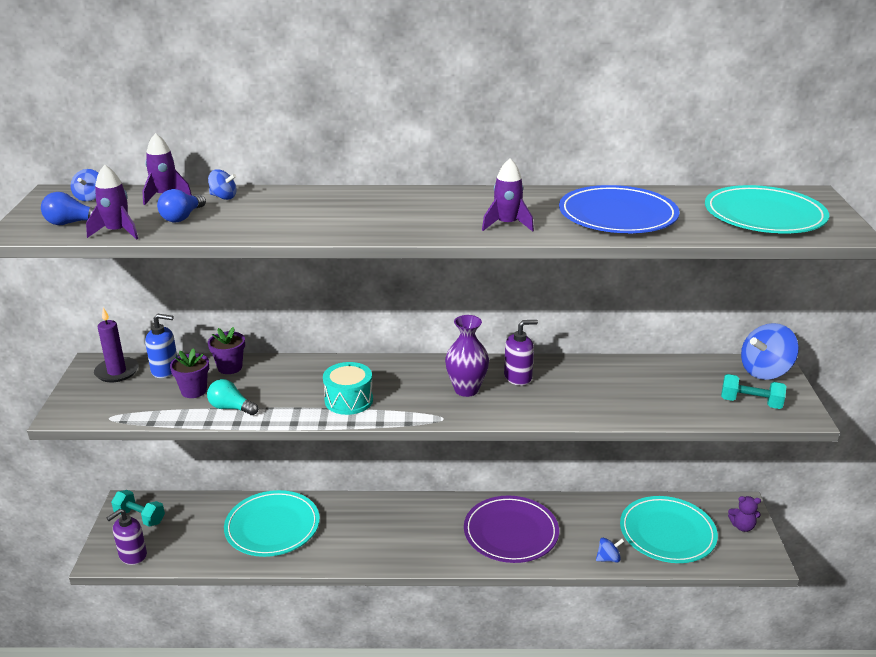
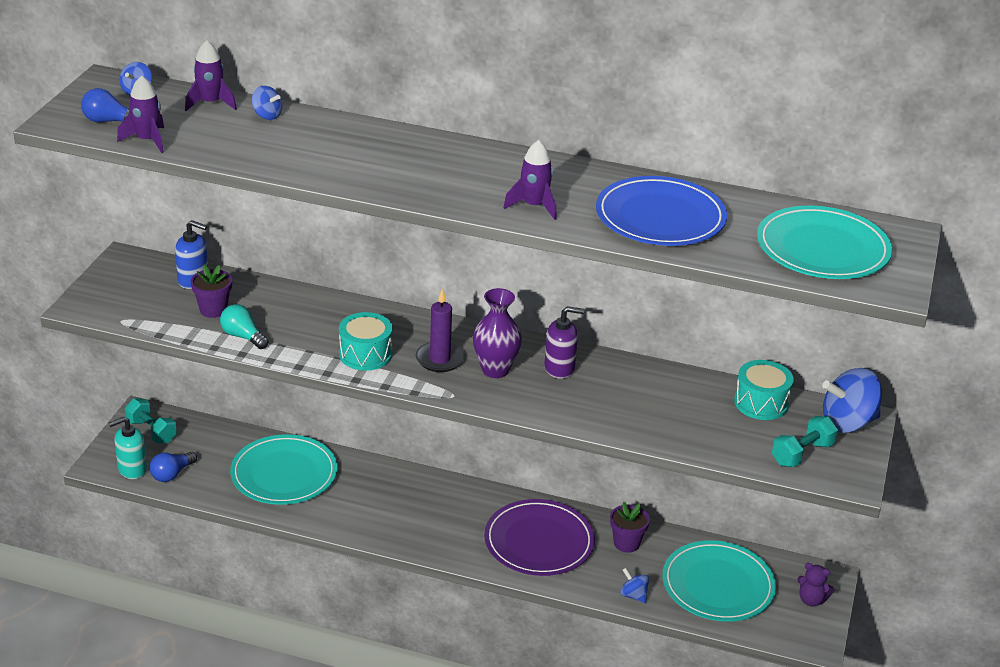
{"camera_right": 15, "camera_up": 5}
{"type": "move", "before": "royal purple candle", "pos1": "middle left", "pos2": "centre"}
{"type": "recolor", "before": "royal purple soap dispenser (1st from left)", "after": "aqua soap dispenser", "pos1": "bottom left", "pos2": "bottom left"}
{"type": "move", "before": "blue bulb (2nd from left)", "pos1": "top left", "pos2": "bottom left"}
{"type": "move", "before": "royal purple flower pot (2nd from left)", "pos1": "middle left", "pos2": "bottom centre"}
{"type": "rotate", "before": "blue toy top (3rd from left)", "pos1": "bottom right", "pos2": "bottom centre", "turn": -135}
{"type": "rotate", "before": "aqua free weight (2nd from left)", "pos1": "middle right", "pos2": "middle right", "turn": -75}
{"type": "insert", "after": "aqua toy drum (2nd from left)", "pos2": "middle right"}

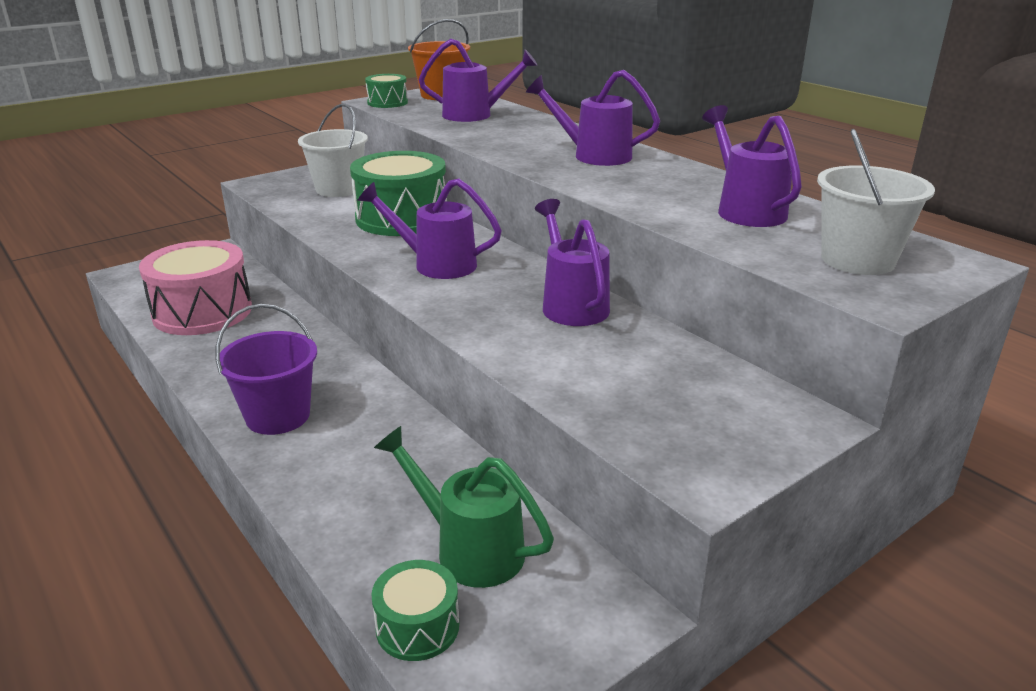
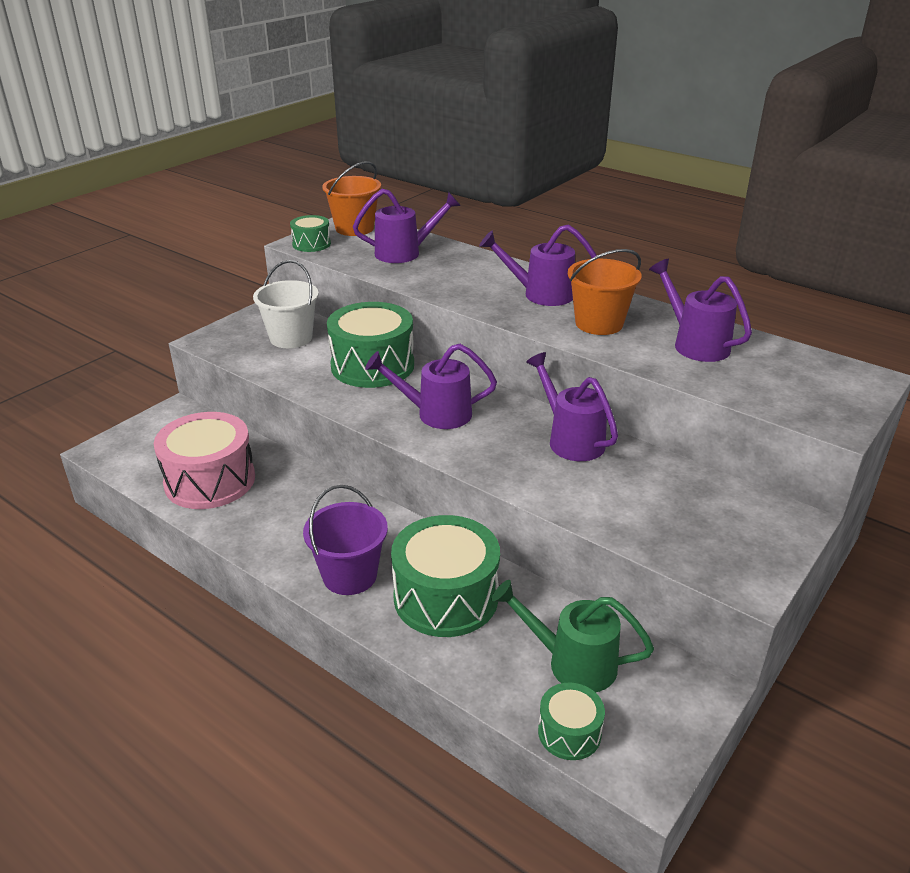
{"camera_right": -15, "camera_up": 5}
{"type": "delete", "before": "snow-white pail (2nd from left)", "pos1": "top right"}
{"type": "insert", "after": "green toy drum (3rd from left)", "pos2": "centre"}
{"type": "insert", "after": "bright orange pail (2nd from left)", "pos2": "centre"}

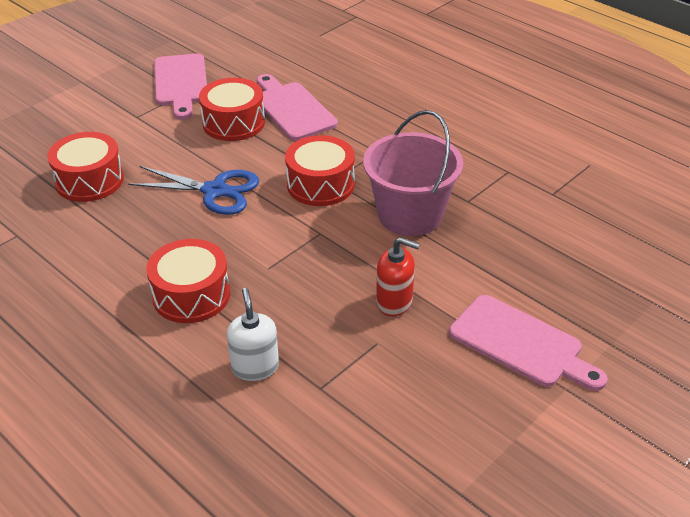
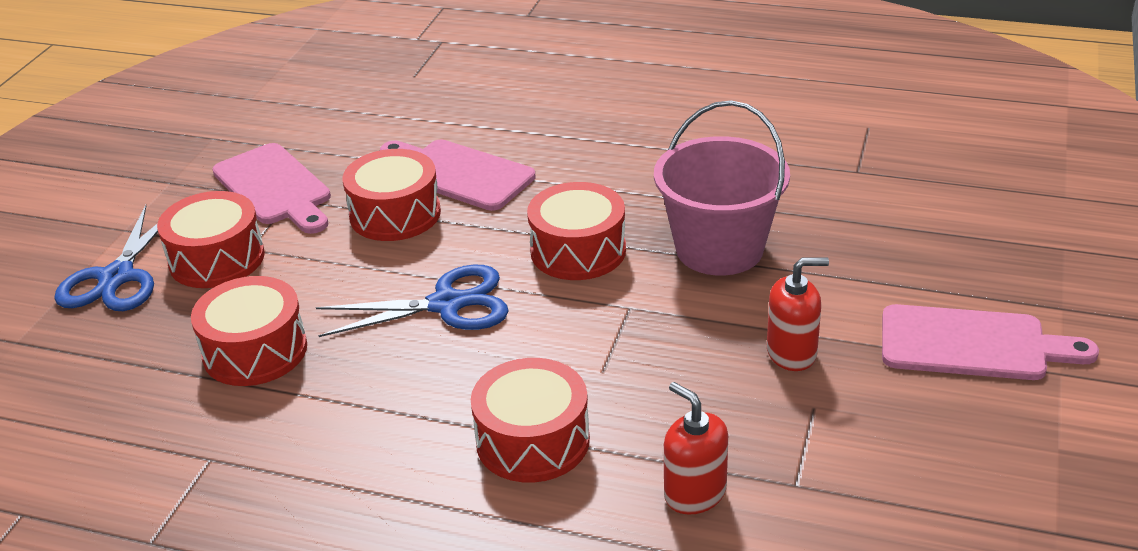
{"camera_right": -25, "camera_up": -5}
{"type": "recolor", "before": "snow-white soap dispenser", "after": "scarlet soap dispenser (1st from left)", "pos1": "centre", "pos2": "bottom centre"}
{"type": "insert", "after": "blue shears (1st from left)", "pos2": "middle left"}
{"type": "insert", "after": "scarlet toy drum (1st from left)", "pos2": "middle left"}

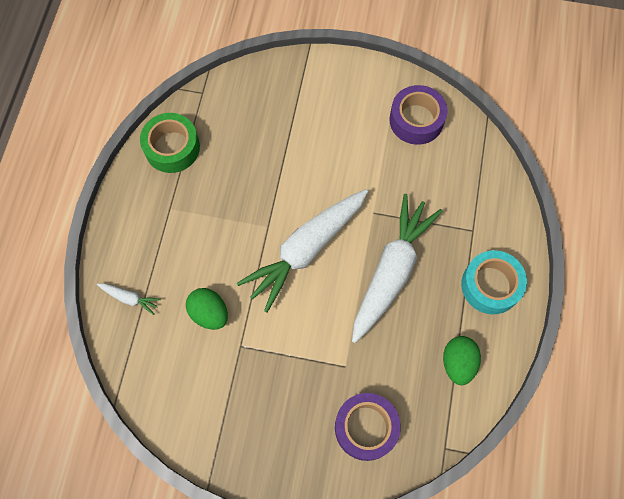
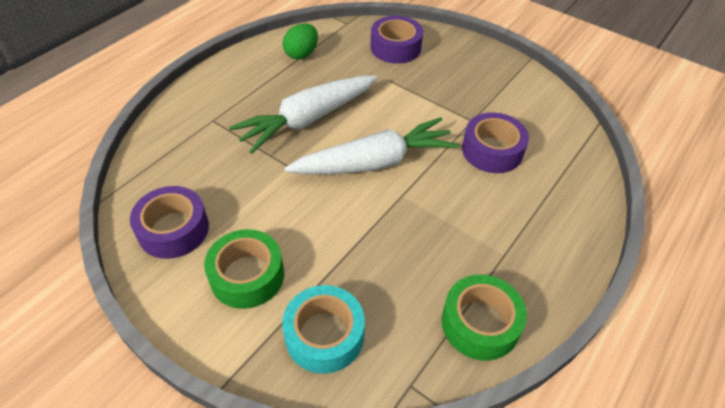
{"camera_right": -155, "camera_up": -20}
{"type": "delete", "before": "snow-white root vegetable (1st from left)", "pos1": "middle left"}
{"type": "replace", "before": "green egg (1st from left)", "after": "royal purple sticky tape (3rd from left)", "pos1": "middle left", "pos2": "middle right"}
{"type": "move", "before": "aqua sticky tape", "pos1": "middle right", "pos2": "bottom centre"}
{"type": "insert", "after": "green sticky tape (1st from left)", "pos2": "centre"}

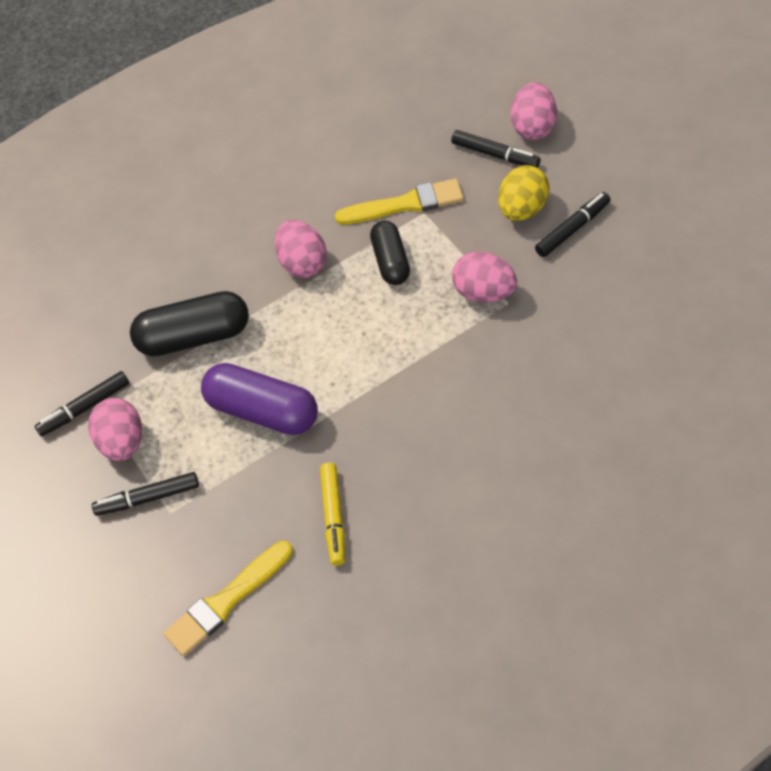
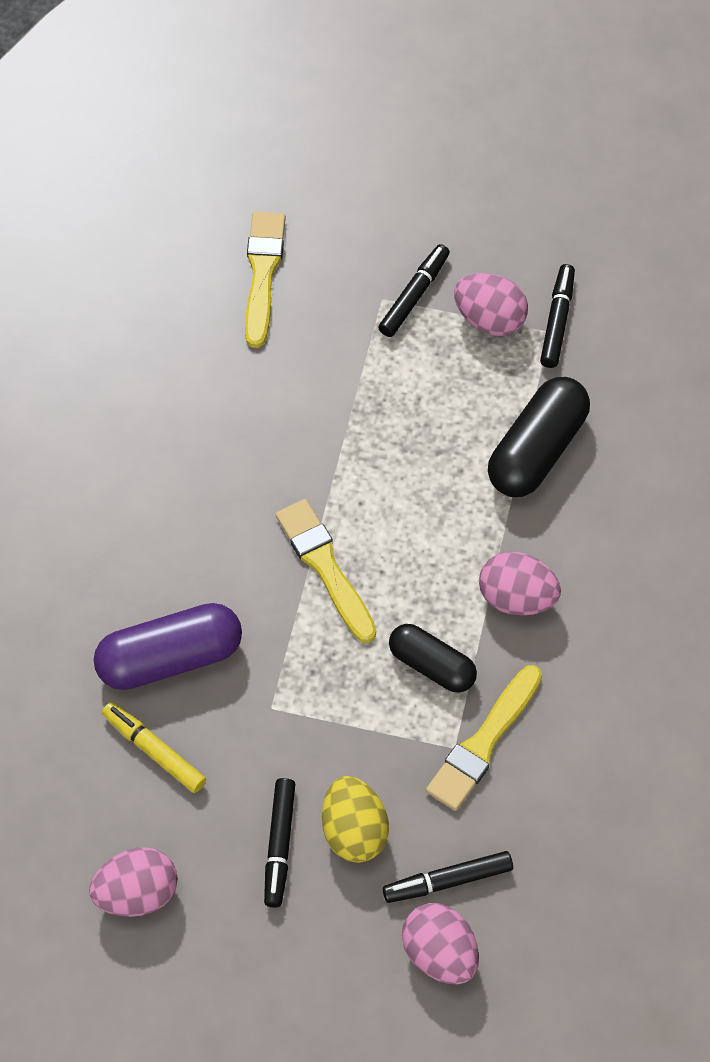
{"camera_right": 130, "camera_up": 5}
{"type": "move", "before": "royal purple capsule", "pos1": "centre", "pos2": "middle left"}
{"type": "move", "before": "yellow marker pen", "pos1": "bottom centre", "pos2": "bottom left"}
{"type": "move", "before": "rose-pink egg (3rd from left in the first image)", "after": "rose-pink egg (1st from left)", "pos1": "centre", "pos2": "bottom left"}
{"type": "insert", "after": "yellow paintbrush (2nd from left)", "pos2": "centre"}

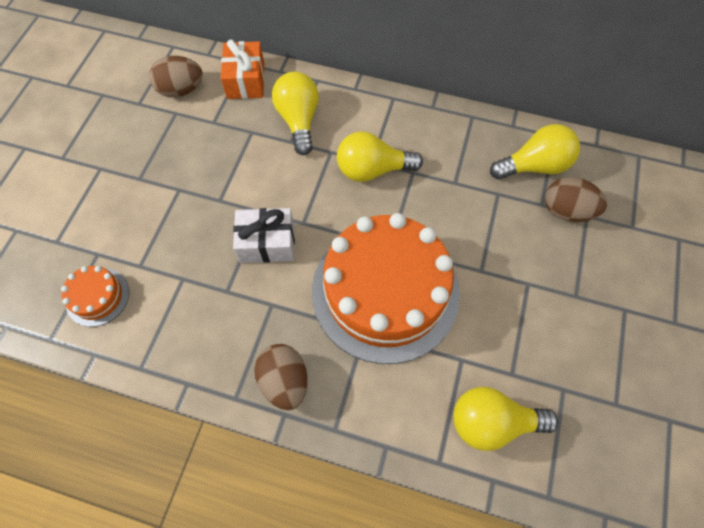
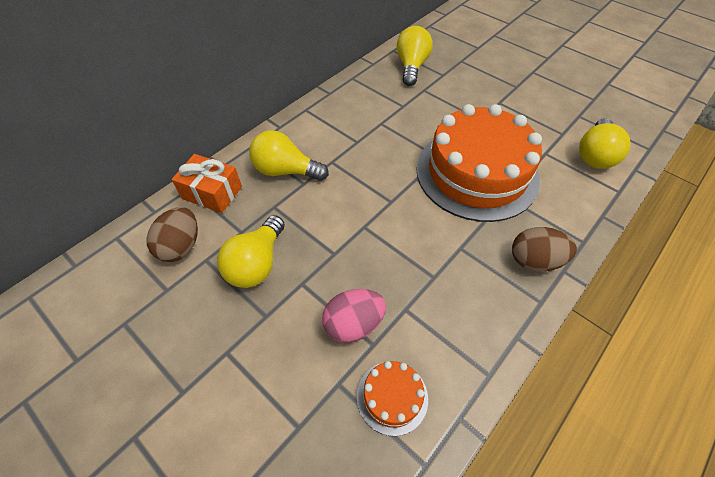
{"camera_right": -65, "camera_up": -10}
{"type": "delete", "before": "snow-white gift", "pos1": "centre"}
{"type": "move", "before": "yellow bulb (2nd from left in the first image)", "after": "yellow bulb (1st from left)", "pos1": "top centre", "pos2": "centre"}
{"type": "delete", "before": "dark brown egg (3rd from left)", "pos1": "middle right"}
{"type": "insert", "after": "rose-pink egg", "pos2": "centre"}

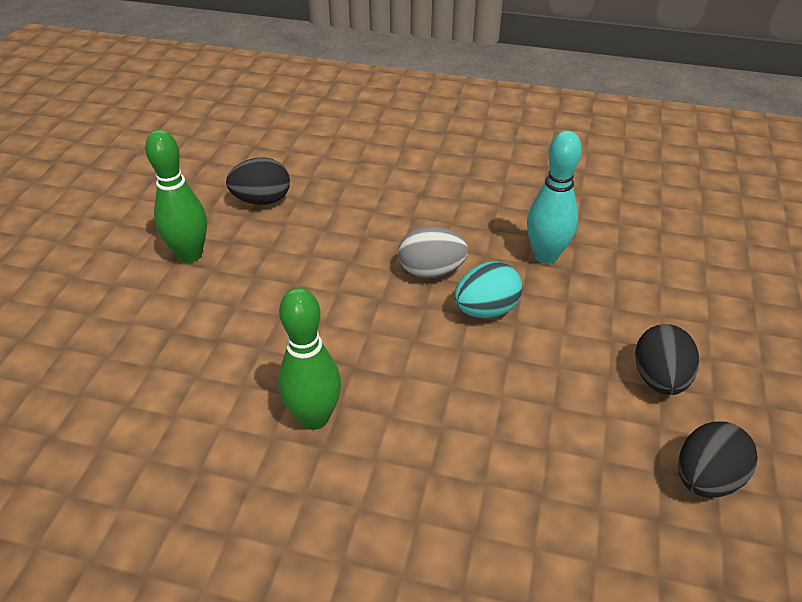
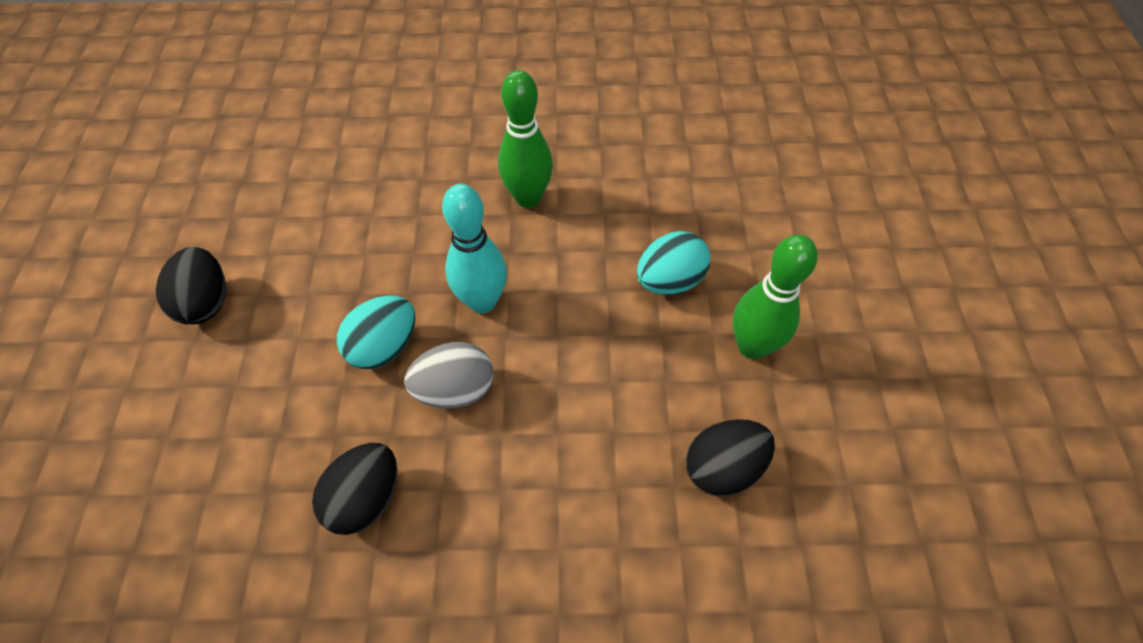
{"camera_right": 165, "camera_up": 15}
{"type": "move", "before": "aqua skittle", "pos1": "top right", "pos2": "centre"}
{"type": "move", "before": "jet-black egg (3rd from left in the first image)", "after": "jet-black egg (2nd from left)", "pos1": "bottom right", "pos2": "bottom left"}
{"type": "insert", "after": "aqua egg (2nd from left)", "pos2": "centre"}

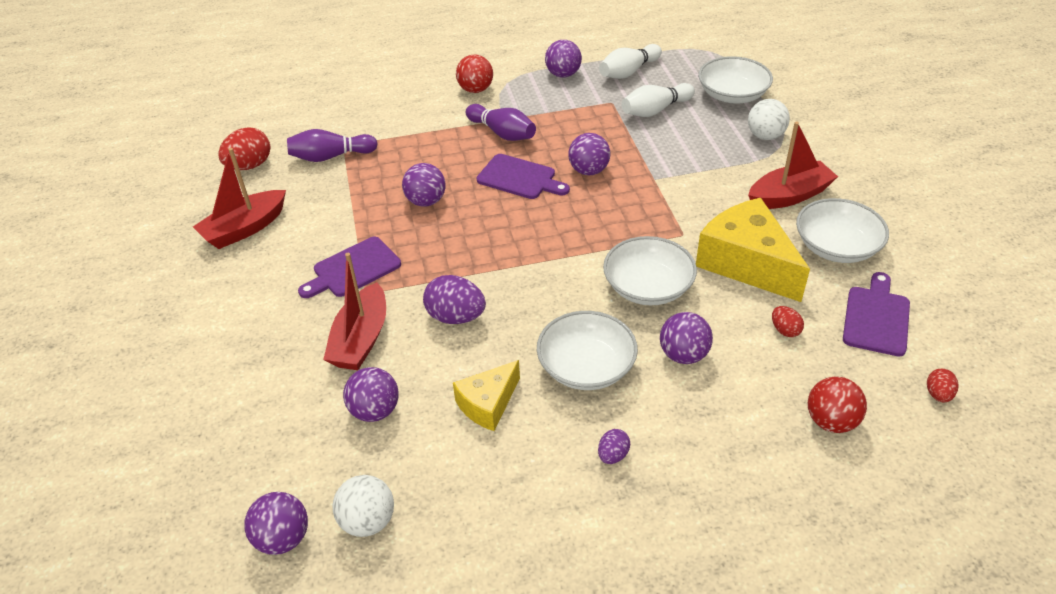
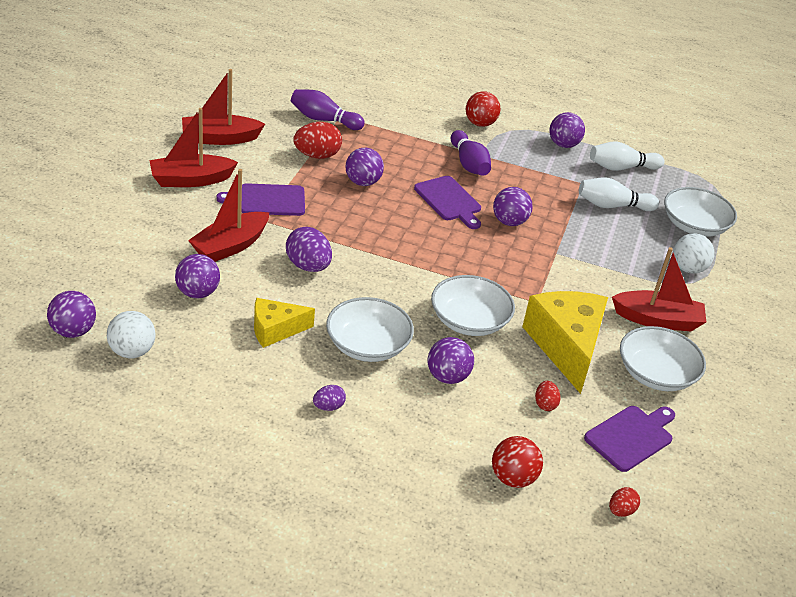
{"camera_right": 25, "camera_up": -5}
{"type": "move", "before": "scarlet egg (1st from left)", "pos1": "top left", "pos2": "top centre"}
{"type": "insert", "after": "scarlet sailboat (1st from left)", "pos2": "top left"}

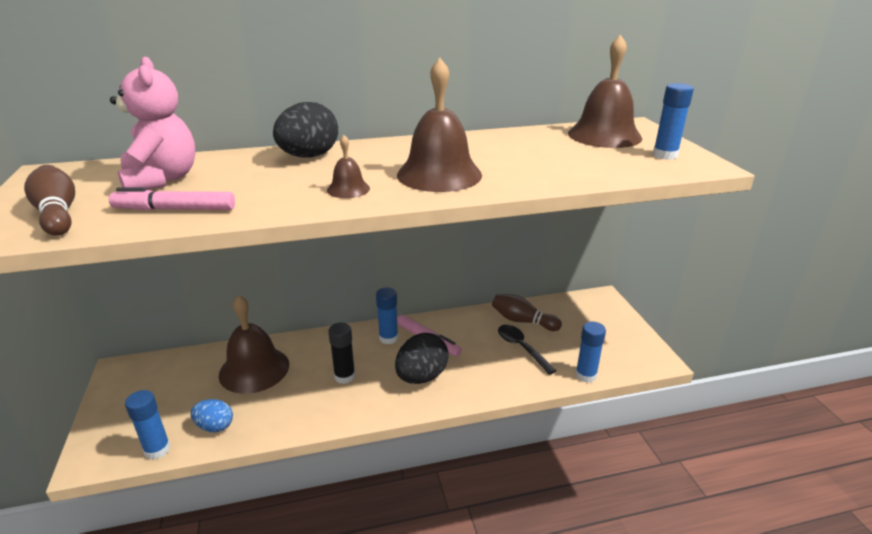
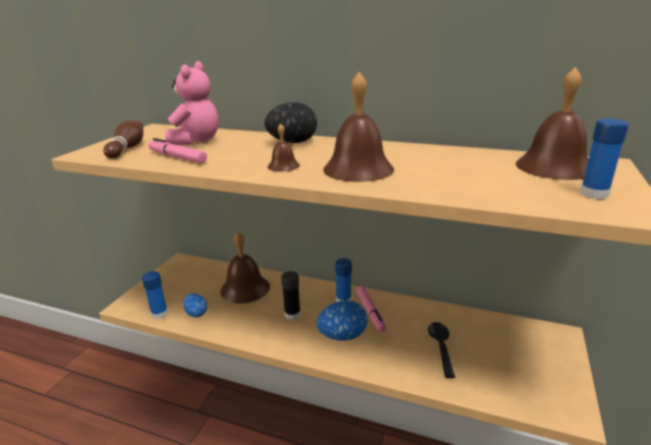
{"camera_right": 35, "camera_up": -5}
{"type": "recolor", "before": "jet-black egg (2nd from left)", "after": "blue egg (2nd from left)", "pos1": "bottom centre", "pos2": "bottom centre"}
{"type": "delete", "before": "dark brown skittle (2nd from left)", "pos1": "centre"}
{"type": "delete", "before": "blue glue (3rd from left)", "pos1": "middle right"}

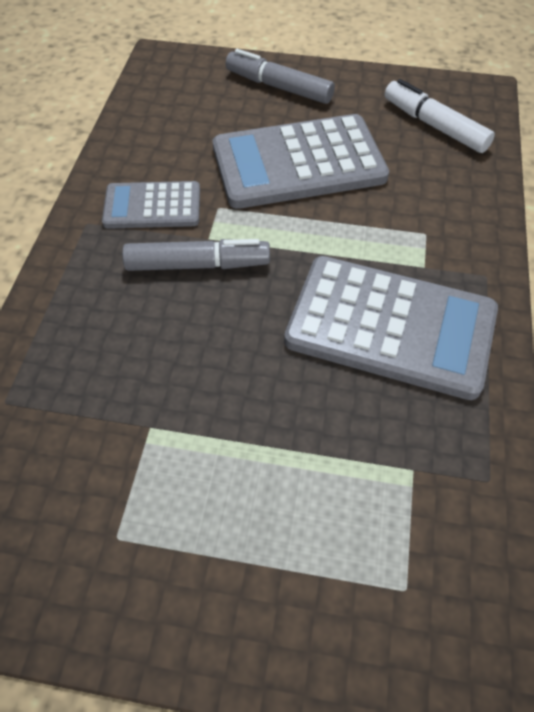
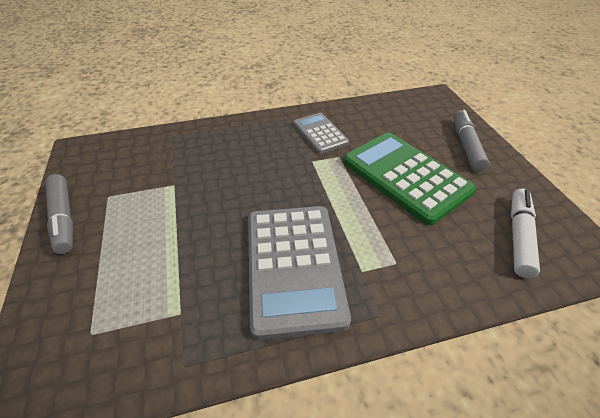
{"camera_right": 65, "camera_up": -10}
{"type": "move", "before": "grey marker pen (1st from left)", "pos1": "centre", "pos2": "middle left"}
{"type": "recolor", "before": "grey calculator (2nd from left)", "after": "green calculator", "pos1": "top centre", "pos2": "middle right"}

